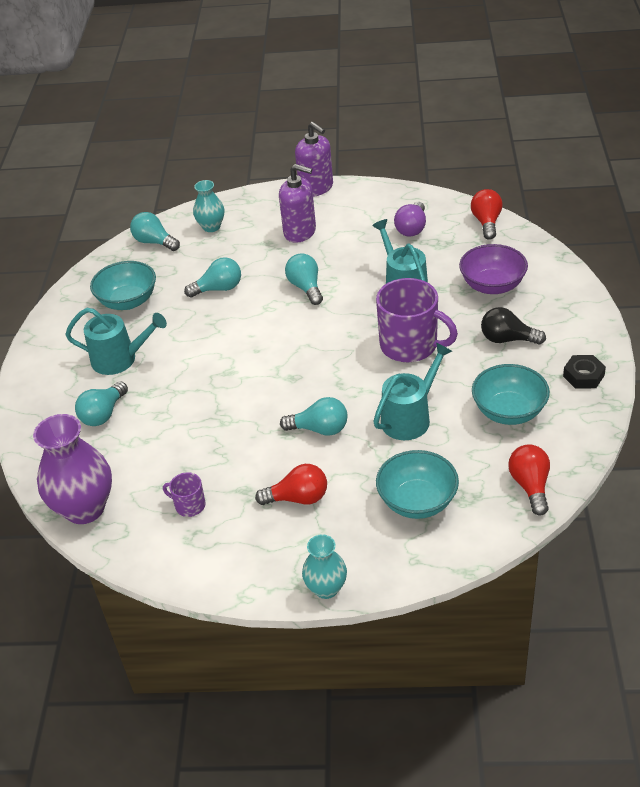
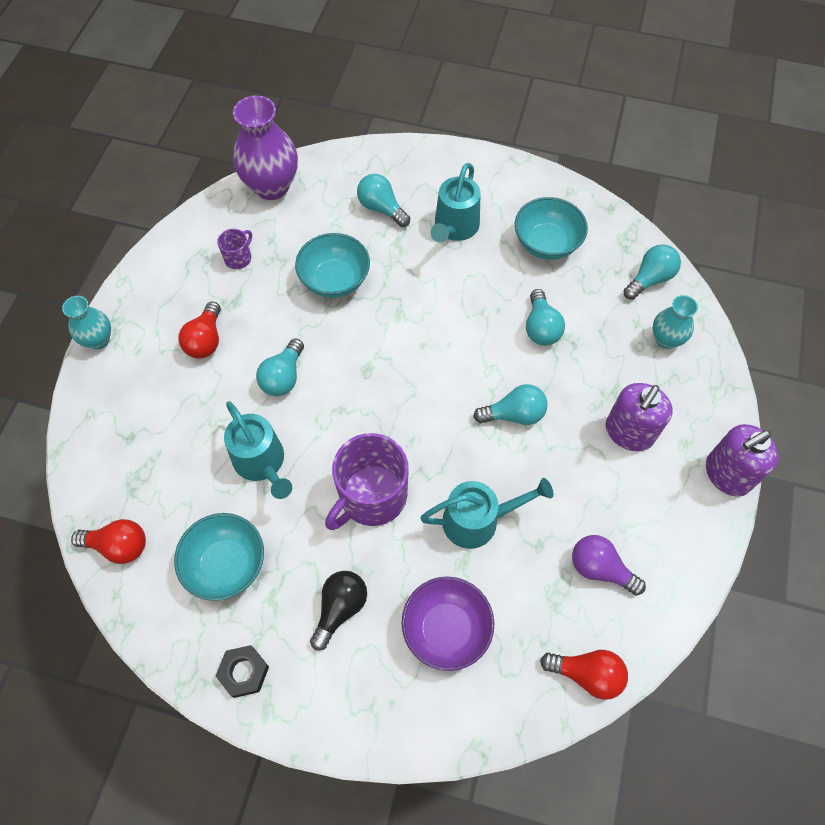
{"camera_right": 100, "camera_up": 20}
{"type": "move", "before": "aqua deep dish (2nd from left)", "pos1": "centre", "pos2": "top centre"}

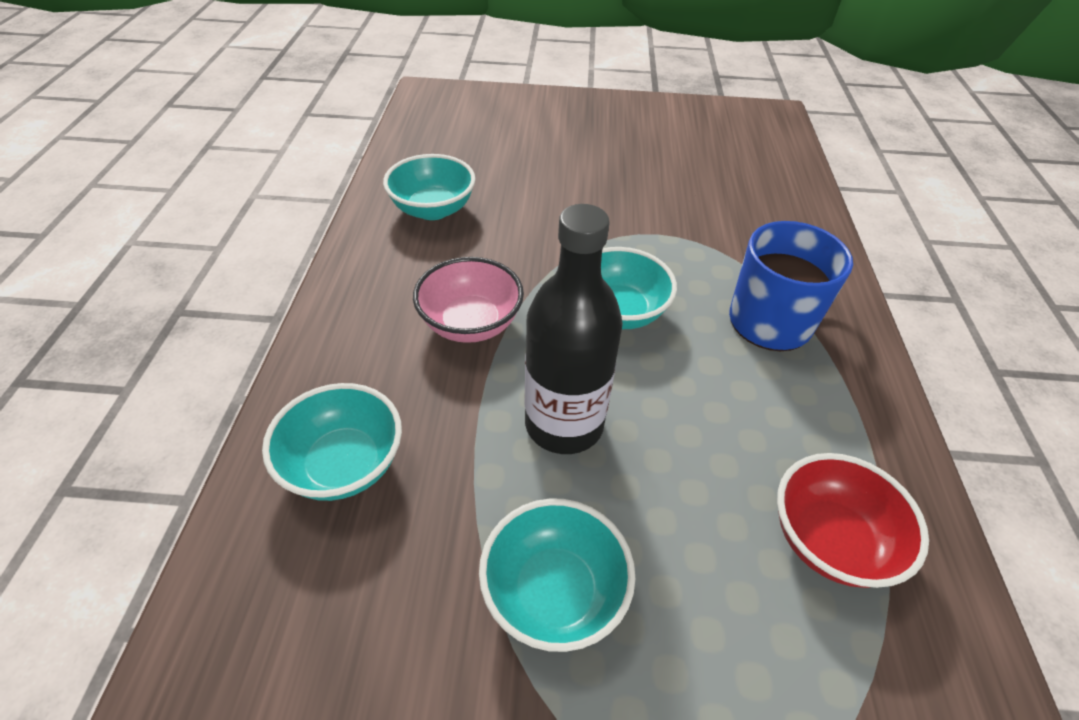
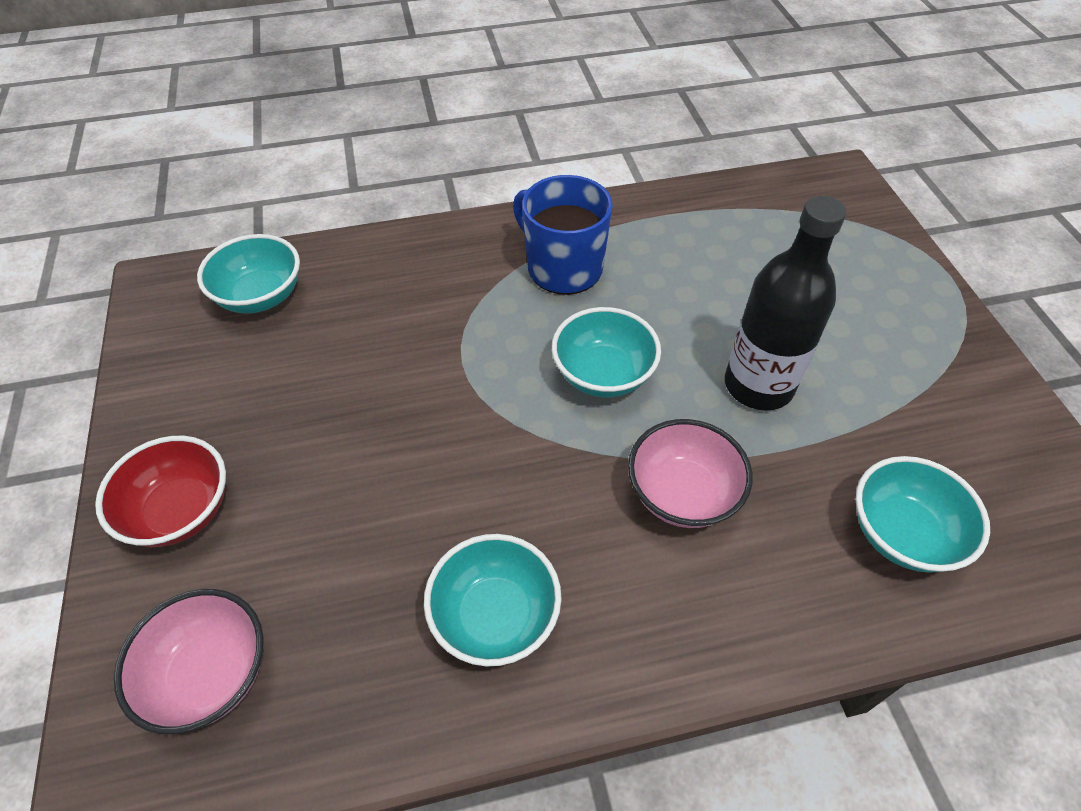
{"camera_right": -105, "camera_up": 5}
{"type": "move", "before": "aqua deep dish (3rd from left in the first image)", "after": "aqua deep dish (1st from left)", "pos1": "bottom centre", "pos2": "middle left"}
{"type": "move", "before": "scarlet deep dish", "pos1": "bottom right", "pos2": "middle left"}
{"type": "insert", "after": "rose-pink deep dish (1st from left)", "pos2": "bottom left"}

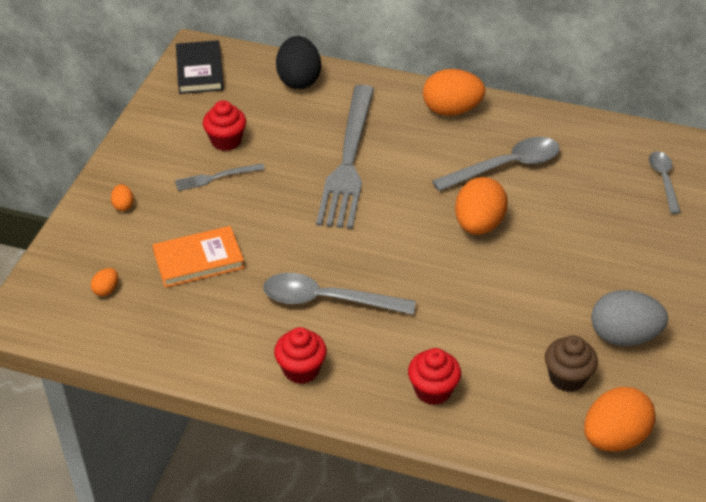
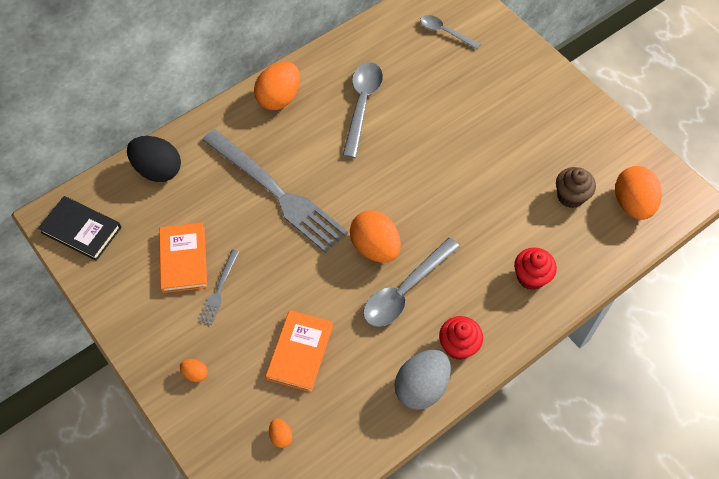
{"camera_right": -55, "camera_up": 15}
{"type": "replace", "before": "scarlet muffin (1st from left)", "after": "bright orange hardback (1st from left)", "pos1": "top left", "pos2": "middle left"}
{"type": "move", "before": "bright orange egg (4th from left)", "pos1": "middle right", "pos2": "centre"}
{"type": "move", "before": "grey egg", "pos1": "middle right", "pos2": "bottom centre"}

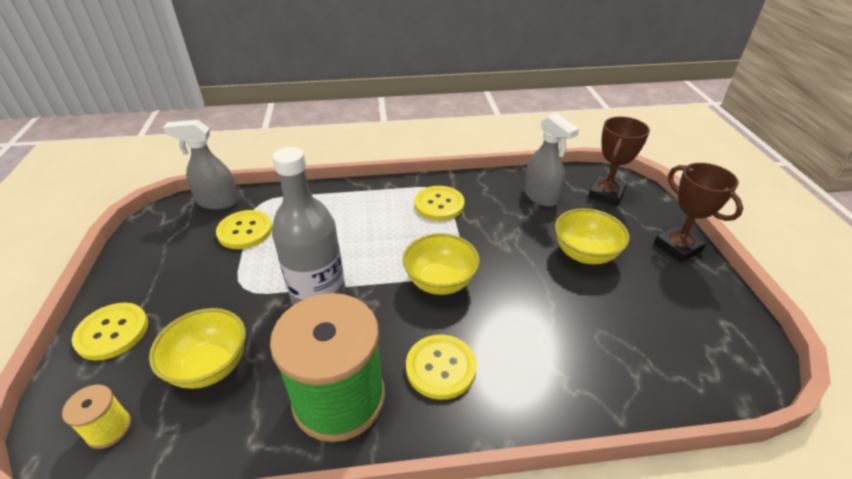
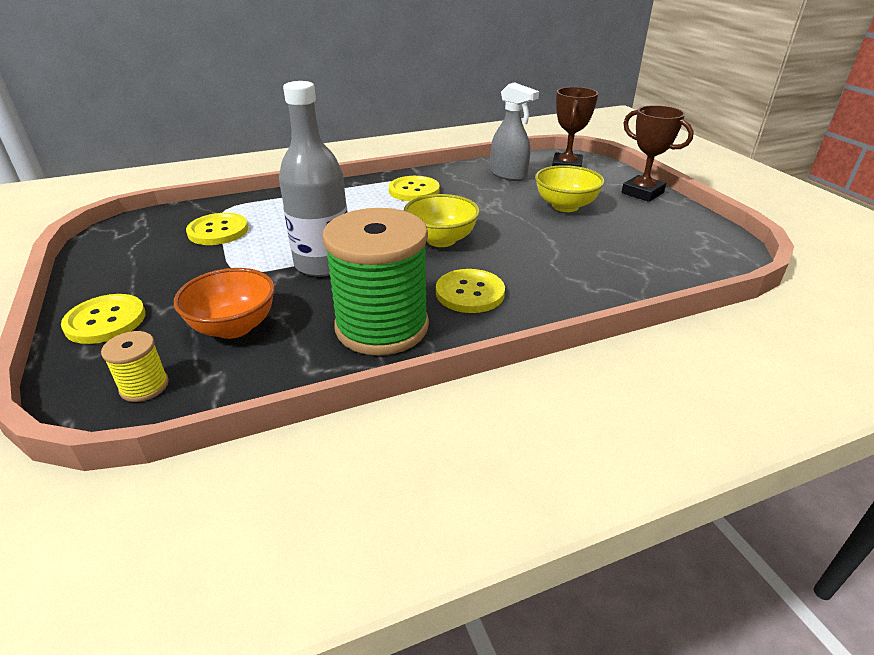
{"camera_right": -15, "camera_up": -5}
{"type": "recolor", "before": "yellow deep dish (1st from left)", "after": "bright orange deep dish", "pos1": "bottom left", "pos2": "middle left"}
{"type": "delete", "before": "grey sprayer (1st from left)", "pos1": "middle left"}

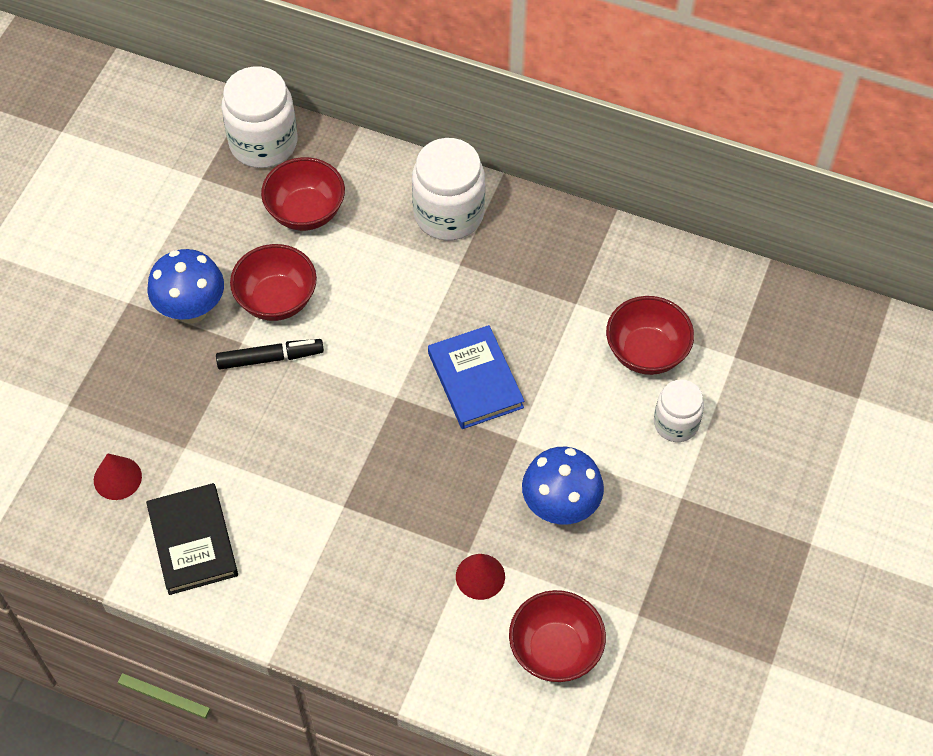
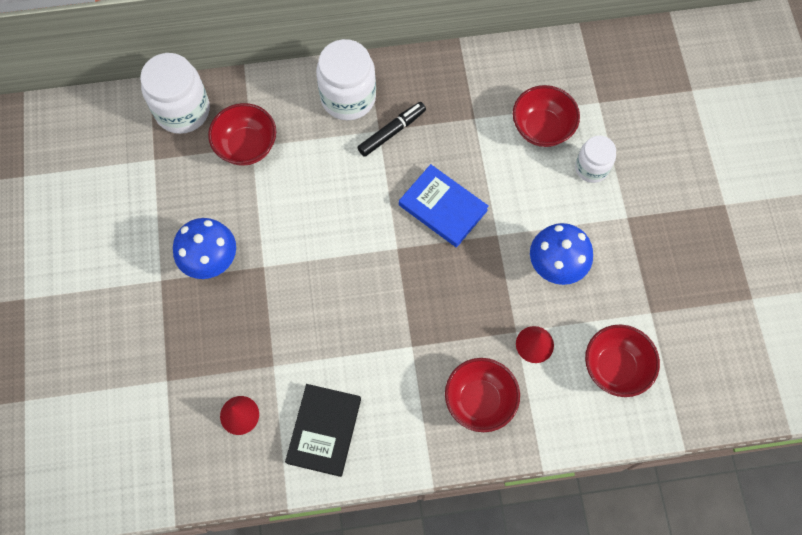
{"camera_right": -30, "camera_up": 10}
{"type": "rotate", "before": "jet-black hardback", "pos1": "bottom left", "pos2": "bottom centre", "turn": 60}
{"type": "move", "before": "jet-black marker pen", "pos1": "middle left", "pos2": "top centre"}
{"type": "move", "before": "scarlet deep dish (1st from left in the first image)", "after": "scarlet deep dish (2nd from left)", "pos1": "middle left", "pos2": "bottom centre"}

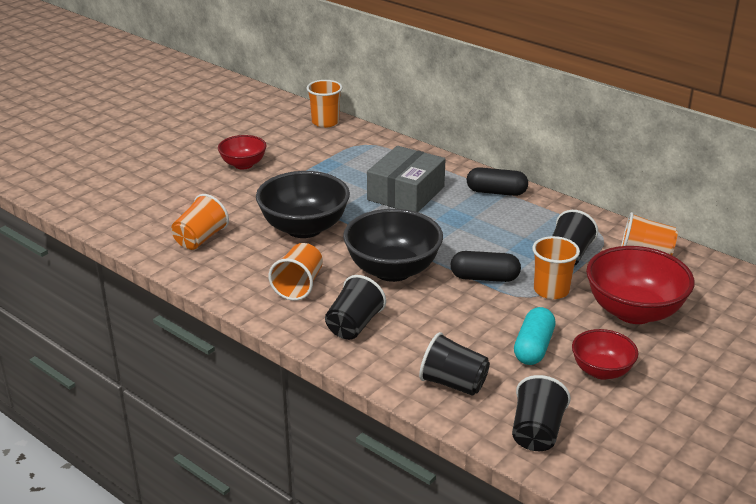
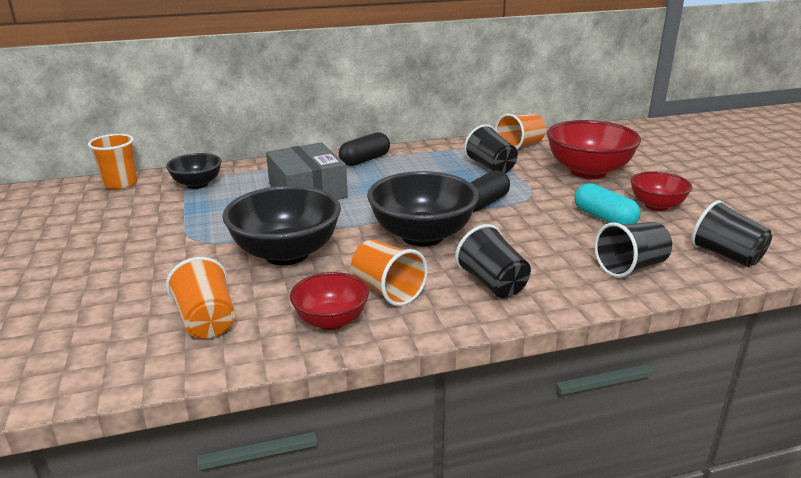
{"camera_right": -55, "camera_up": -5}
{"type": "move", "before": "scarlet deep dish (1st from left)", "pos1": "top left", "pos2": "centre"}
{"type": "delete", "before": "bright orange tumbler (4th from left)", "pos1": "middle right"}
{"type": "insert", "after": "jet-black deep dish (1st from left)", "pos2": "middle left"}

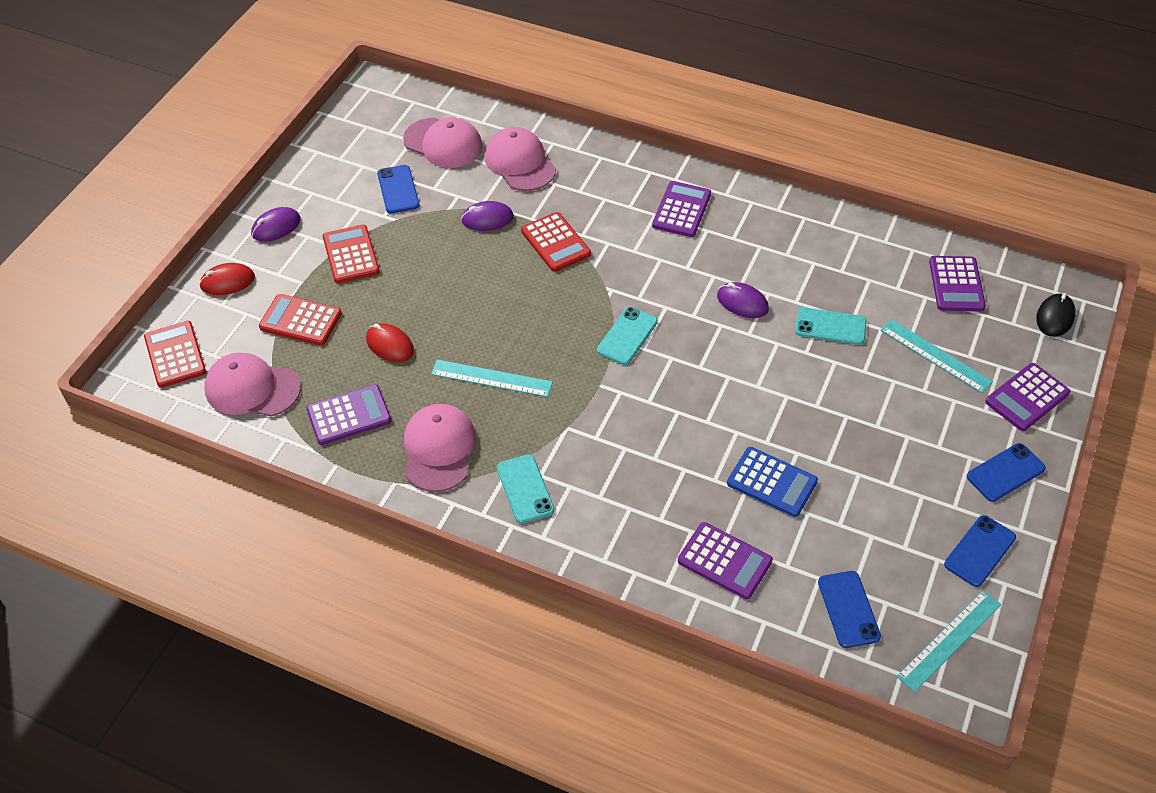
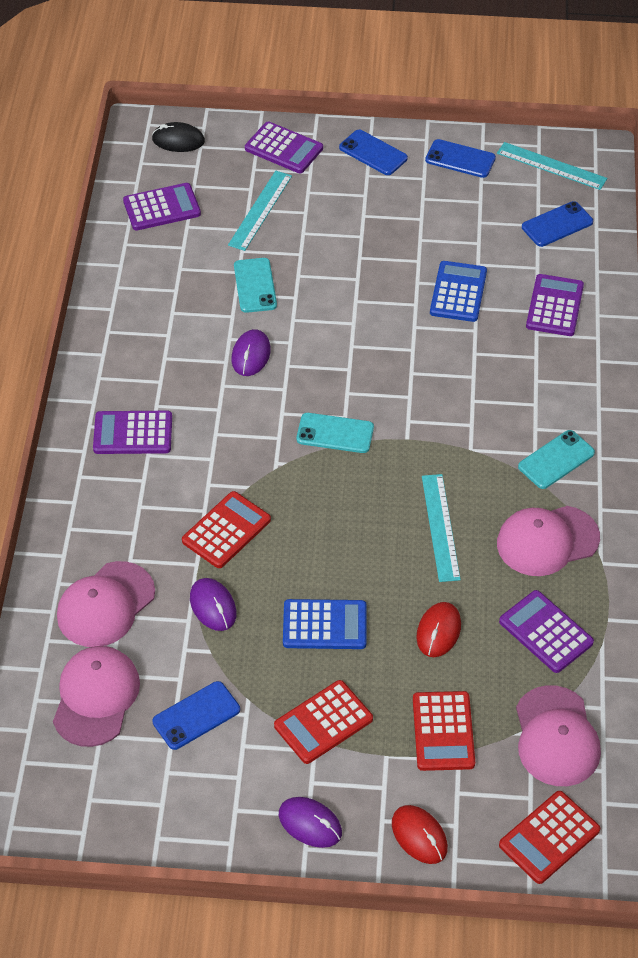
{"camera_right": -110, "camera_up": 0}
{"type": "insert", "after": "blue calculator (1st from left)", "pos2": "centre"}

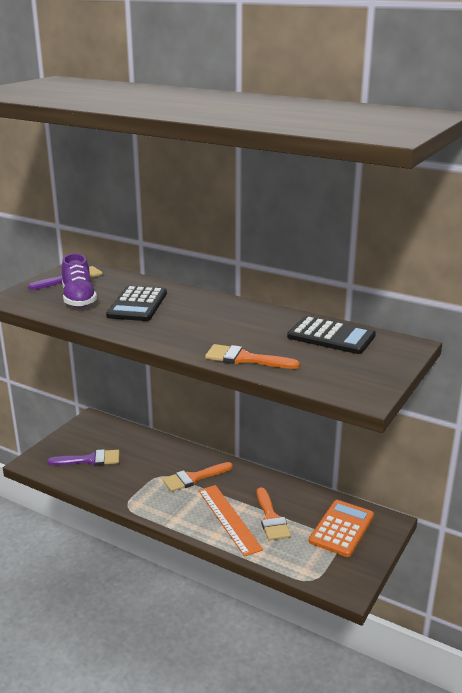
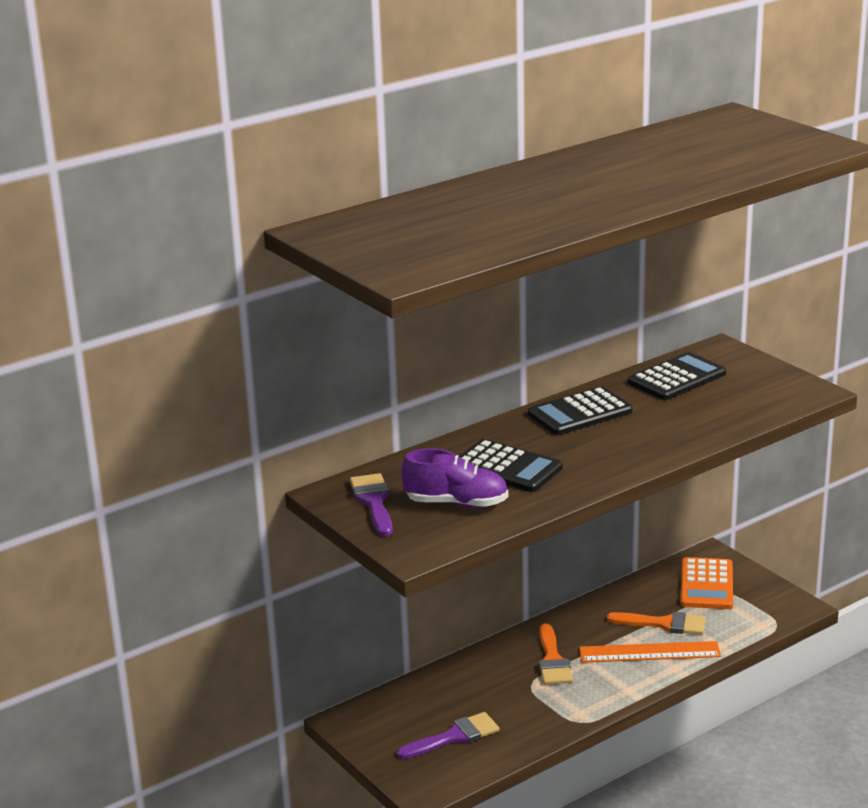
{"camera_right": -65, "camera_up": 0}
{"type": "rotate", "before": "royal purple paintbrush (2nd from left)", "pos1": "middle left", "pos2": "bottom centre", "turn": 45}
{"type": "delete", "before": "bright orange paintbrush (2nd from left)", "pos1": "centre"}
{"type": "rotate", "before": "bright orange calculator", "pos1": "bottom right", "pos2": "bottom right", "turn": -135}
{"type": "insert", "after": "jet-black calculator (2nd from left)", "pos2": "middle right"}

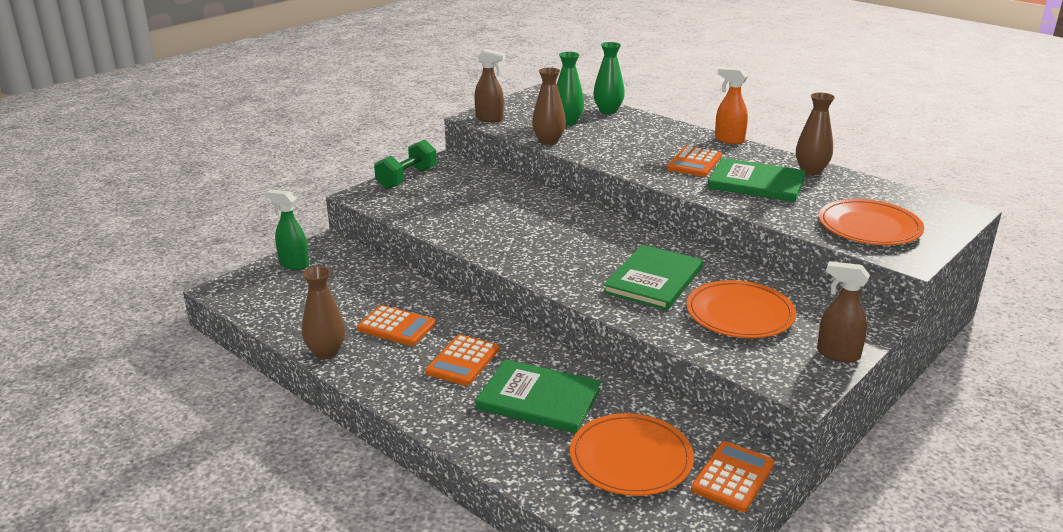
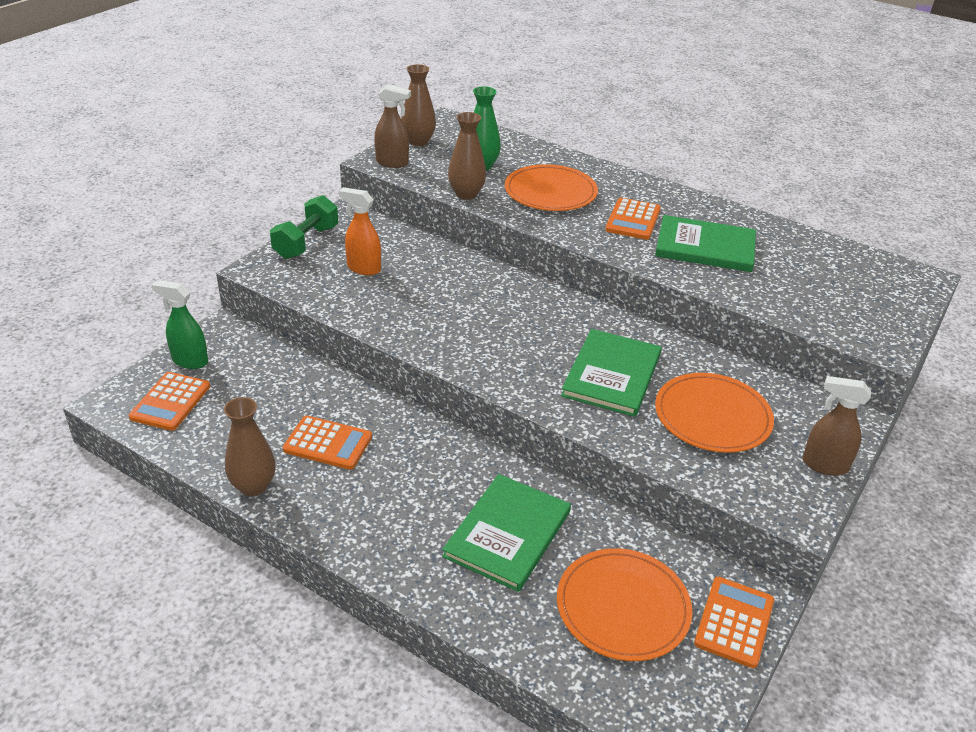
{"camera_right": -10, "camera_up": 10}
{"type": "move", "before": "bright orange calculator (2nd from left in the first image)", "after": "bright orange calculator (1st from left)", "pos1": "bottom centre", "pos2": "middle left"}
{"type": "rotate", "before": "green hardback (1st from left)", "pos1": "bottom centre", "pos2": "bottom centre", "turn": -75}
{"type": "delete", "before": "green flower vase (2nd from left)", "pos1": "top centre"}
{"type": "move", "before": "bright orange sprayer", "pos1": "top right", "pos2": "top centre"}
{"type": "move", "before": "dark brown flower vase (3rd from left in the first image)", "after": "dark brown flower vase (2nd from left)", "pos1": "top right", "pos2": "top centre"}
{"type": "move", "before": "bright orange plate (3rd from left in the first image)", "after": "bright orange plate (1st from left)", "pos1": "middle right", "pos2": "top centre"}

